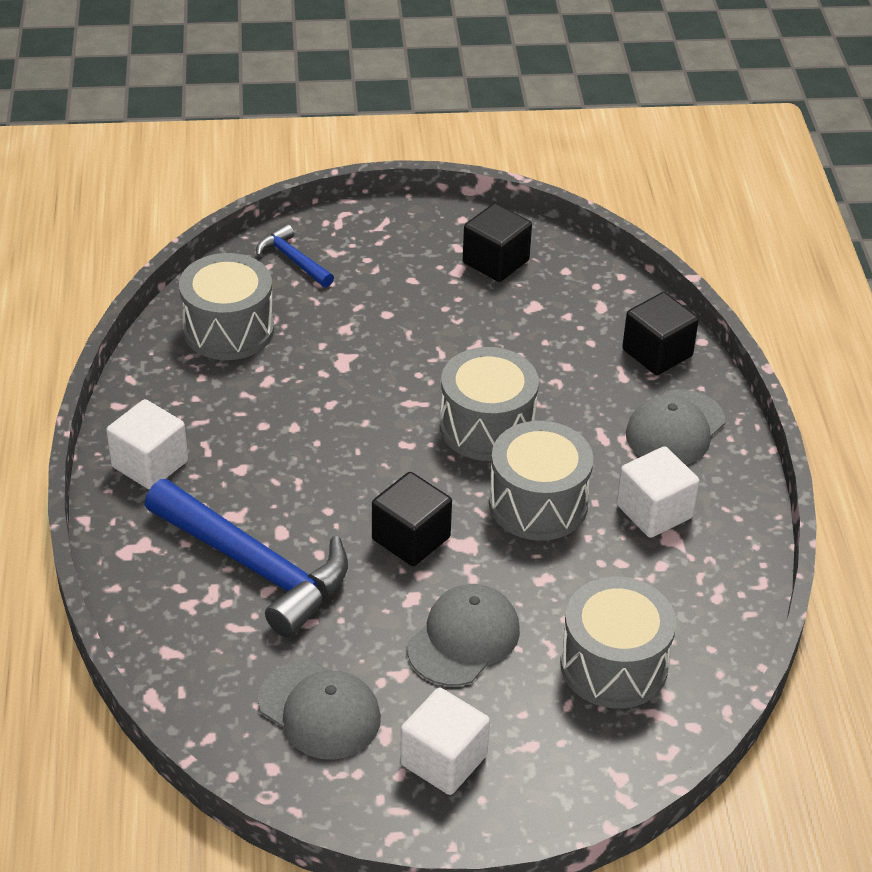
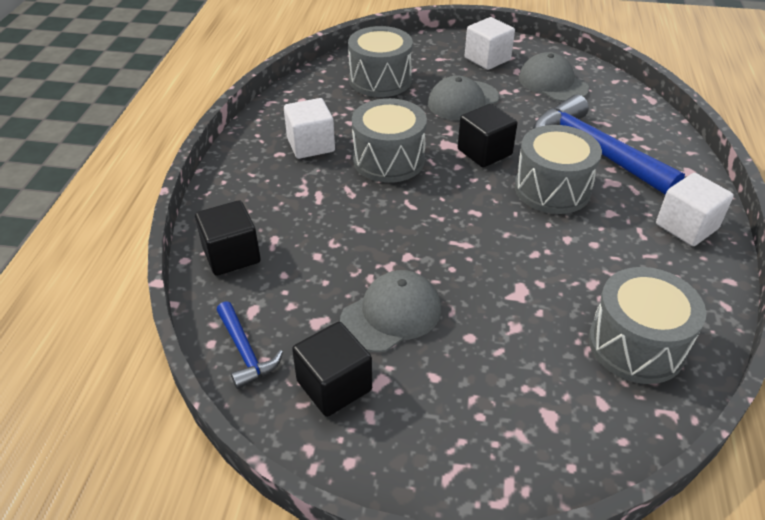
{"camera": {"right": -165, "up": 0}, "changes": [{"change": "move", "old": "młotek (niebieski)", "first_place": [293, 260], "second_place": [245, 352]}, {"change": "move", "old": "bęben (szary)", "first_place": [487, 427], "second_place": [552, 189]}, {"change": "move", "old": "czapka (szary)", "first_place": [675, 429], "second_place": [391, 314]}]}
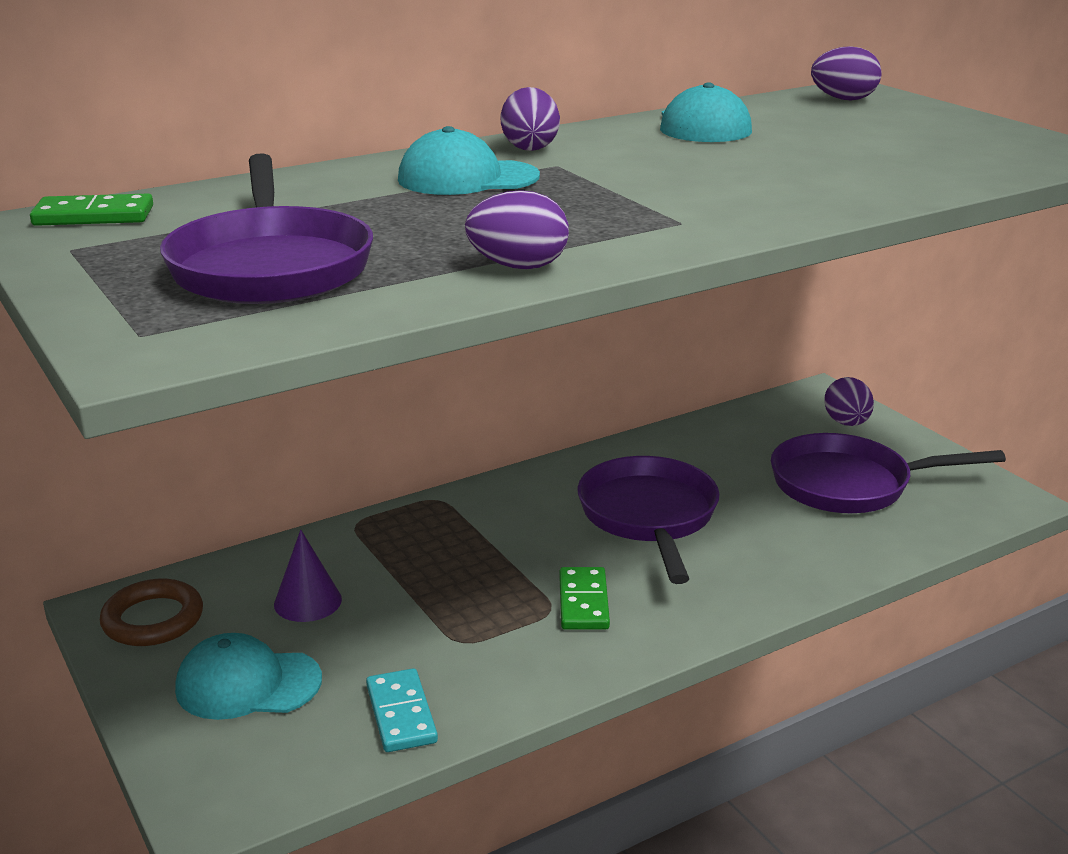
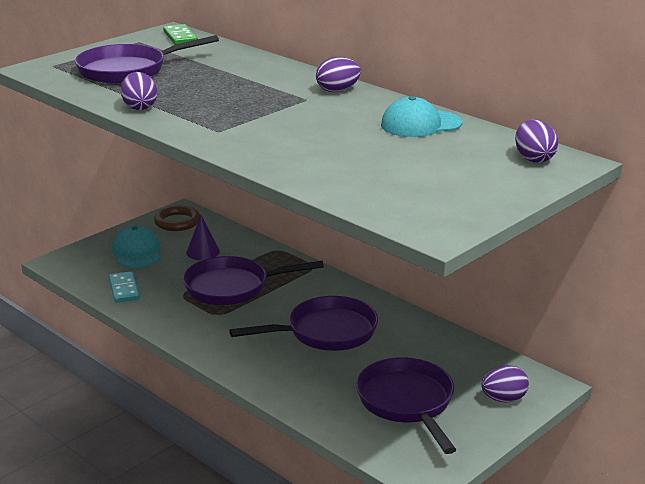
{"camera": {"right": 75, "up": 0}, "changes": [{"change": "delete", "old": "czapka (turkusowy)", "first_place": [467, 178]}, {"change": "delete", "old": "kostka domina (zielony)", "first_place": [583, 602]}, {"change": "insert", "new": "patelnia (fioletowy)", "second_place": [232, 287]}, {"change": "rotate", "old": "kostka domina (turkusowy)", "first_place": [401, 714], "second_place": [124, 289], "degrees": -75}]}
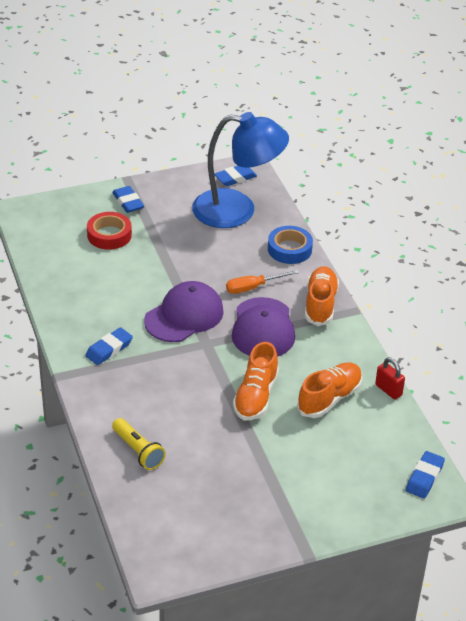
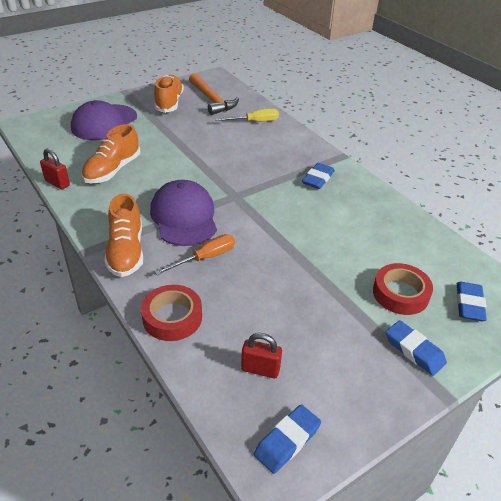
{"camera": {"right": 165, "up": 0}, "changes": [{"change": "insert", "new": "młotek (pomarańczowy)", "second_place": [212, 100]}, {"change": "move", "old": "czapka (fioletowy)", "first_place": [184, 316], "second_place": [104, 122]}, {"change": "move", "old": "but (pomarańczowy)", "first_place": [255, 396], "second_place": [169, 102]}, {"change": "move", "old": "gumka do mazania (niebieski)", "first_place": [424, 477], "second_place": [469, 304]}, {"change": "replace", "old": "latarka (żółty)", "new": "śrubokręt (żółty)", "first_place": [138, 451], "second_place": [254, 122]}, {"change": "replace", "old": "lampka (niebieski)", "new": "kłódka (czerwony)", "first_place": [237, 210], "second_place": [260, 369]}, {"change": "recolor", "old": "taśma klejąca (niebieski)", "new": "taśma klejąca (czerwony)", "first_place": [289, 249], "second_place": [172, 317]}]}
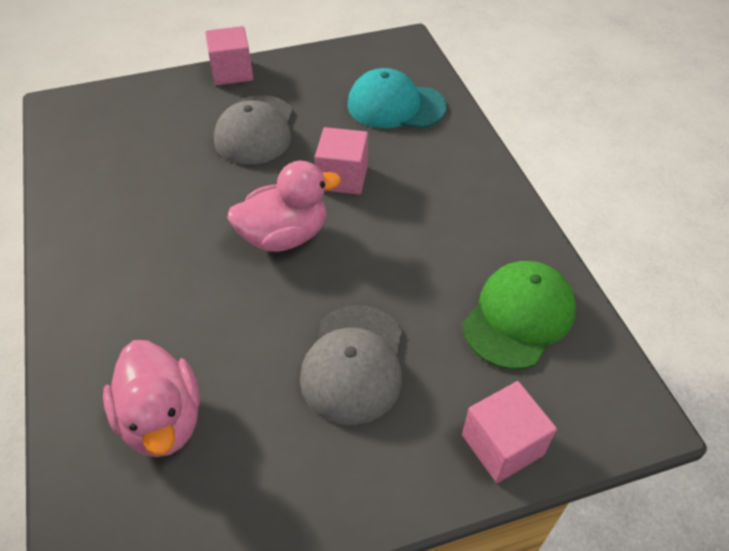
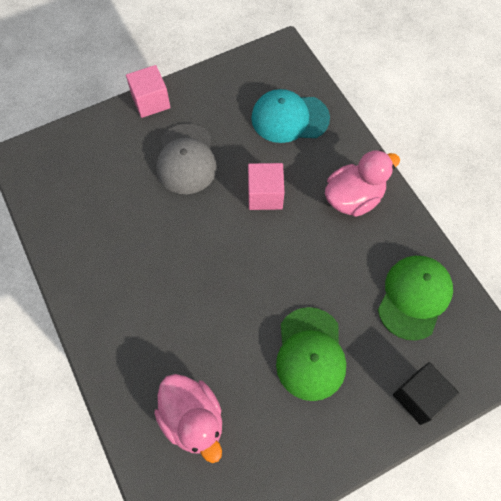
{"camera": {"right": -10, "up": 15}, "changes": [{"change": "move", "old": "kaczka (różowy)", "first_place": [284, 236], "second_place": [353, 198]}, {"change": "recolor", "old": "czapka (szary)", "new": "czapka (zielony)", "first_place": [354, 363], "second_place": [310, 353]}, {"change": "recolor", "old": "sześcian (różowy)", "new": "sześcian (czarny)", "first_place": [502, 445], "second_place": [419, 397]}]}
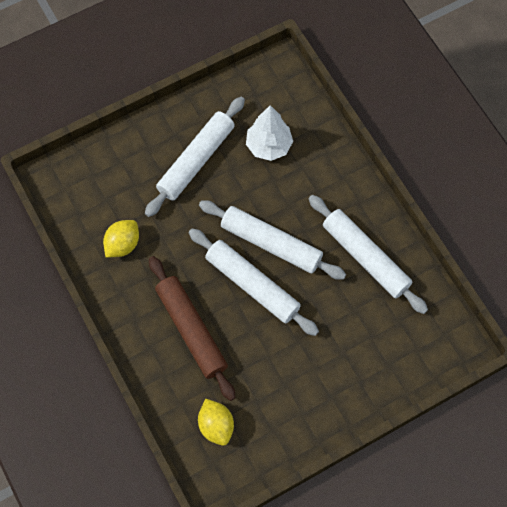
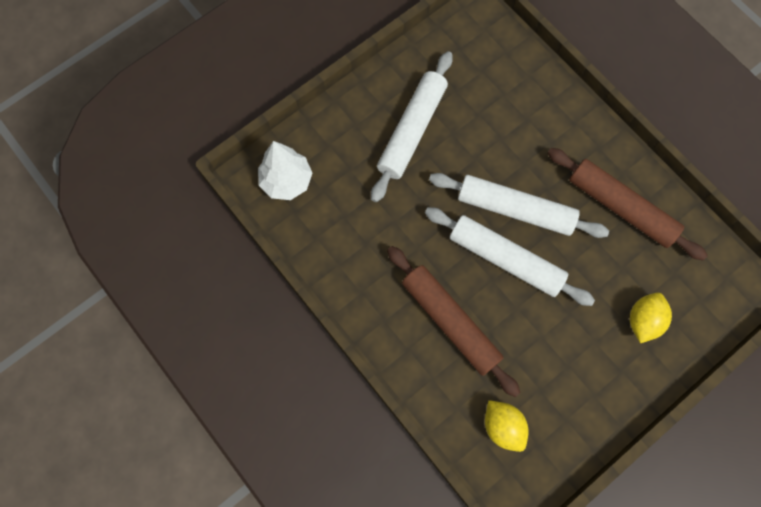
{"camera": {"right": -10, "up": 5}, "changes": [{"change": "move", "old": "cytryna (żółty)", "first_place": [123, 244], "second_place": [643, 320]}, {"change": "move", "old": "drzewko (biały)", "first_place": [268, 146], "second_place": [286, 181]}, {"change": "recolor", "old": "wałek do ciasta (biały)", "new": "wałek do ciasta (brązowy)", "first_place": [366, 257], "second_place": [621, 207]}]}
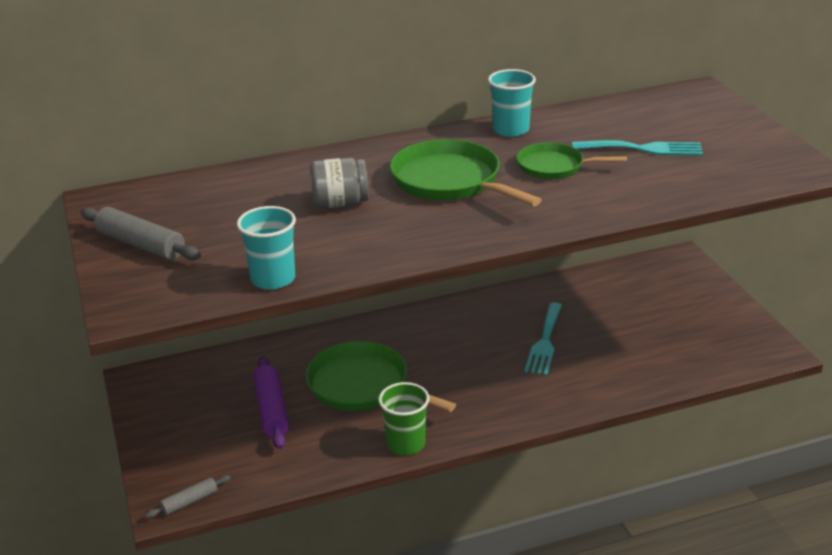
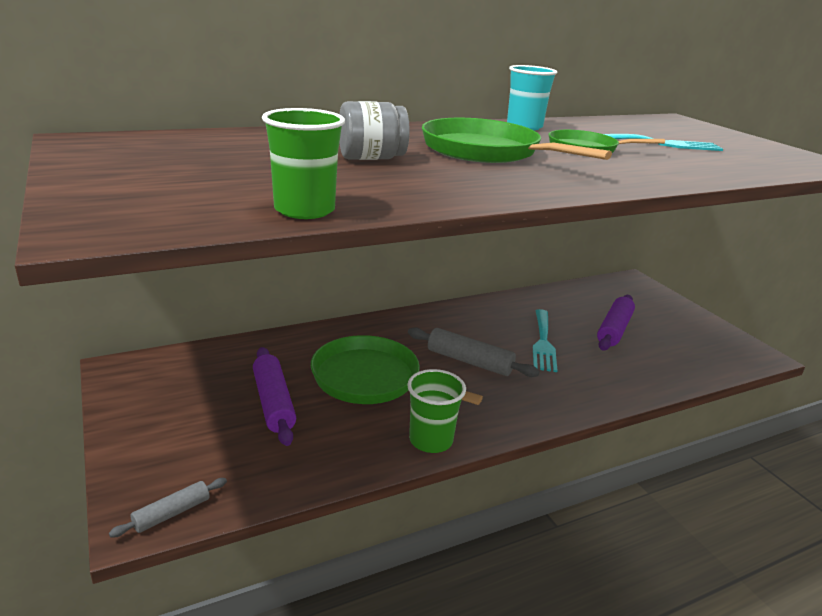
{"camera": {"right": -10, "up": -5}, "changes": [{"change": "insert", "new": "wałek do ciasta (fioletowy)", "second_place": [614, 330]}, {"change": "move", "old": "wałek do ciasta (szary)", "first_place": [141, 245], "second_place": [469, 361]}, {"change": "recolor", "old": "szklanka (turkusowy)", "new": "szklanka (zielony)", "first_place": [273, 279], "second_place": [304, 210]}]}
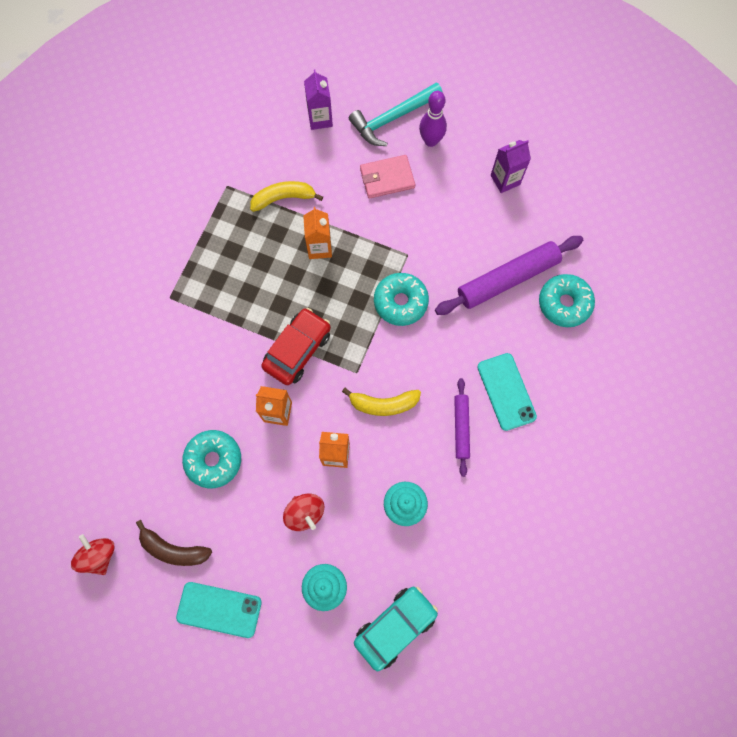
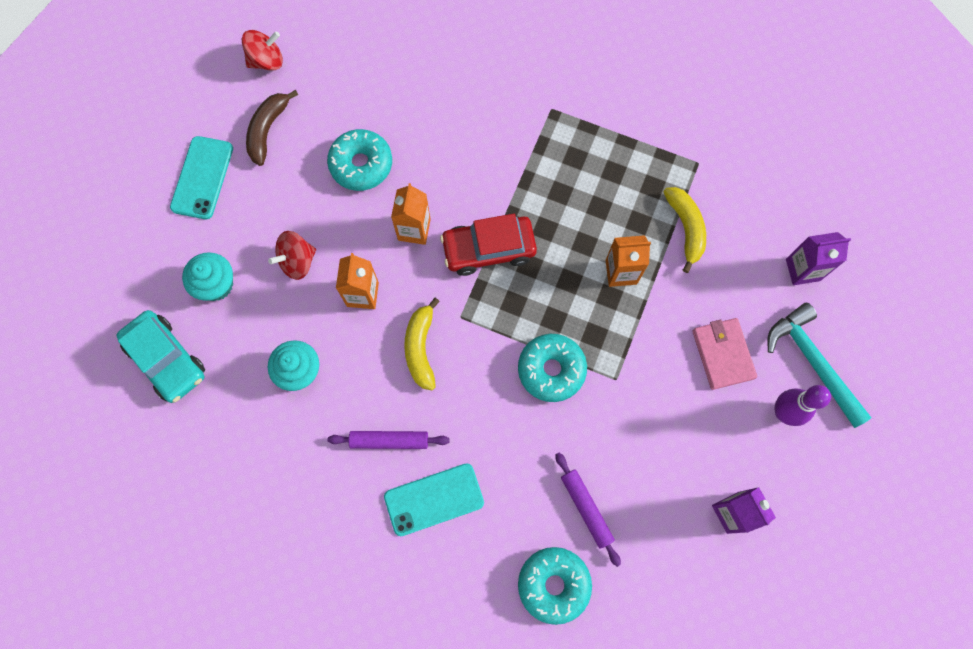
{"camera": {"right": 90, "up": 0}, "changes": [{"change": "rotate", "old": "samochód (czerwony)", "first_place": [297, 350], "second_place": [488, 249], "degrees": 135}, {"change": "resize", "old": "wałek do ciasta (fioletowy)", "first_place": [508, 279], "second_place": [586, 509], "factor": 0.56}]}
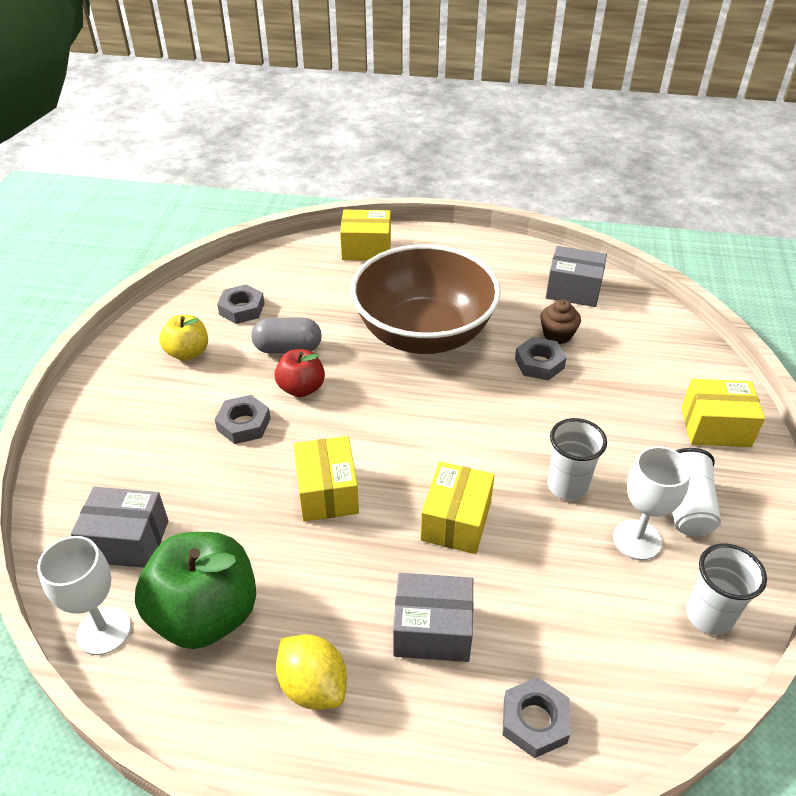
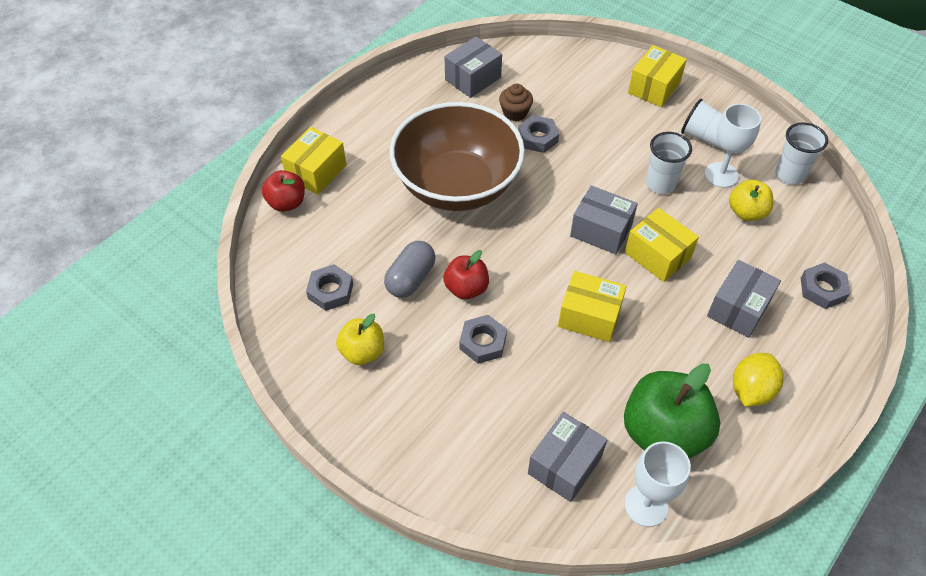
{"camera": {"right": -60, "up": 10}, "changes": [{"change": "insert", "new": "jabłko (czerwony)", "second_place": [287, 203]}, {"change": "insert", "new": "pudełko (szary)", "second_place": [601, 231]}, {"change": "insert", "new": "jabłko (żółty)", "second_place": [746, 212]}, {"change": "rotate", "old": "cytryna (żółty)", "first_place": [313, 686], "second_place": [751, 390], "degrees": -45}]}
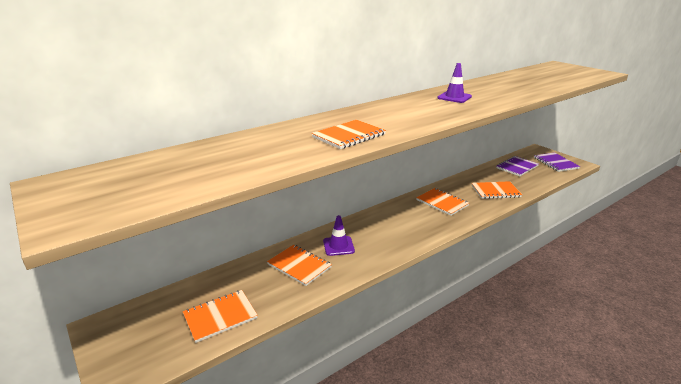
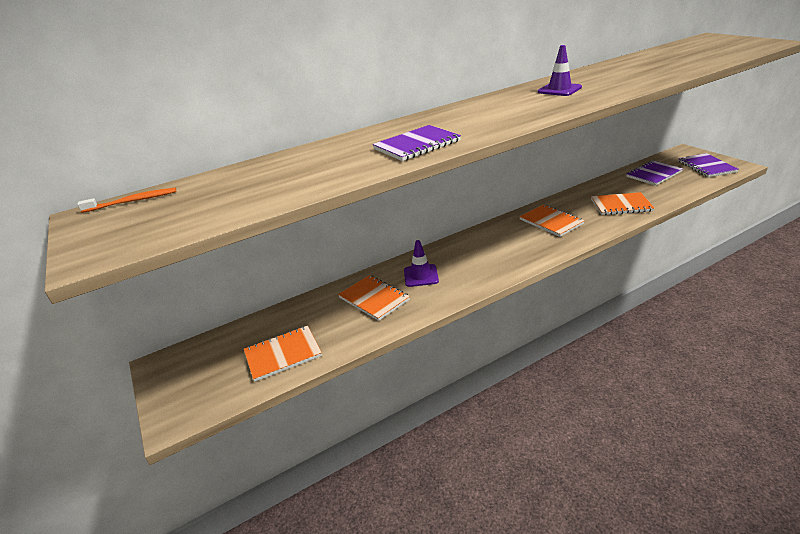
{"camera": {"right": 10, "up": 5}, "changes": [{"change": "insert", "new": "szczoteczka do zębów (pomarańczowy)", "second_place": [132, 201]}, {"change": "recolor", "old": "zeszyt (pomarańczowy)", "new": "zeszyt (fioletowy)", "first_place": [349, 136], "second_place": [417, 145]}]}
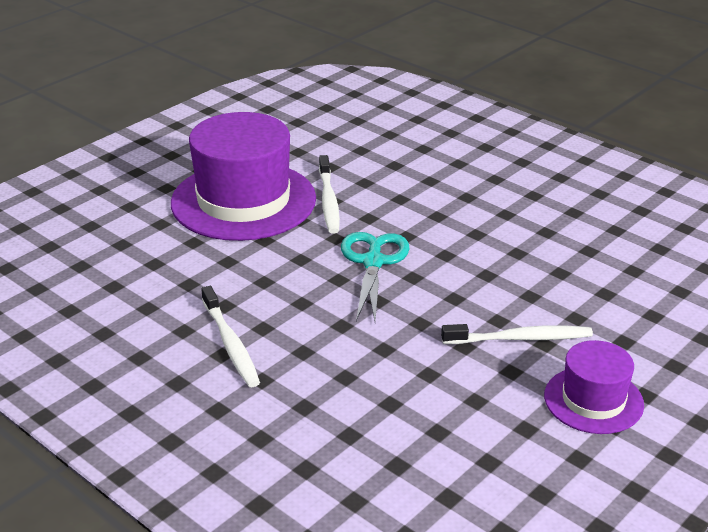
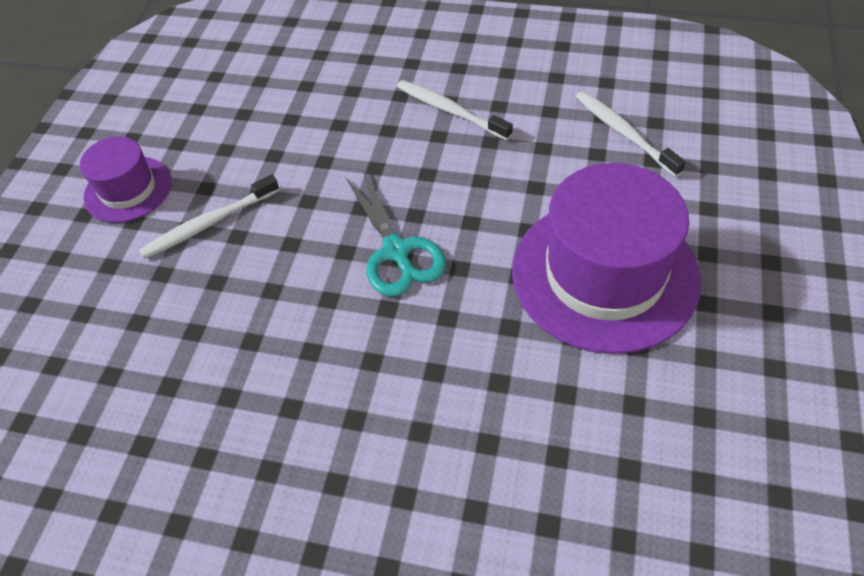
{"camera": {"right": 155, "up": 20}, "changes": [{"change": "move", "old": "szczoteczka do zębów (biały)", "first_place": [328, 201], "second_place": [624, 133]}]}
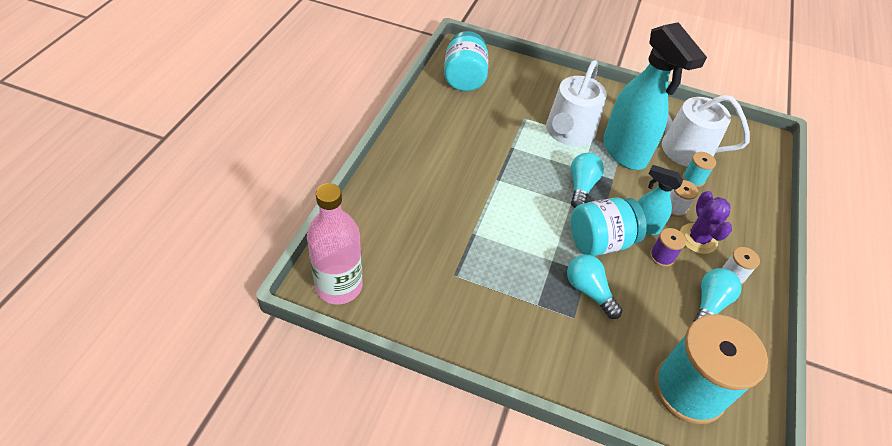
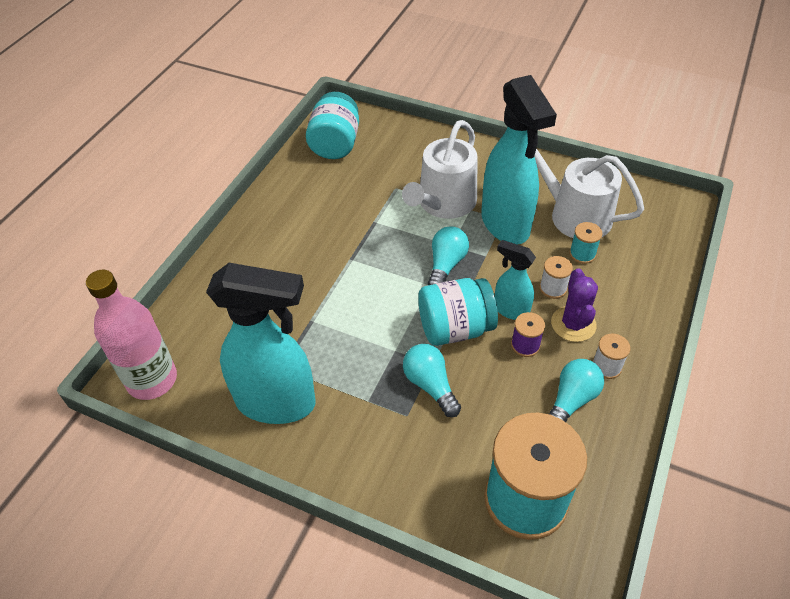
{"camera": {"right": 10, "up": 0}, "changes": [{"change": "insert", "new": "spryskiwacz (turkusowy)", "second_place": [277, 403]}]}
